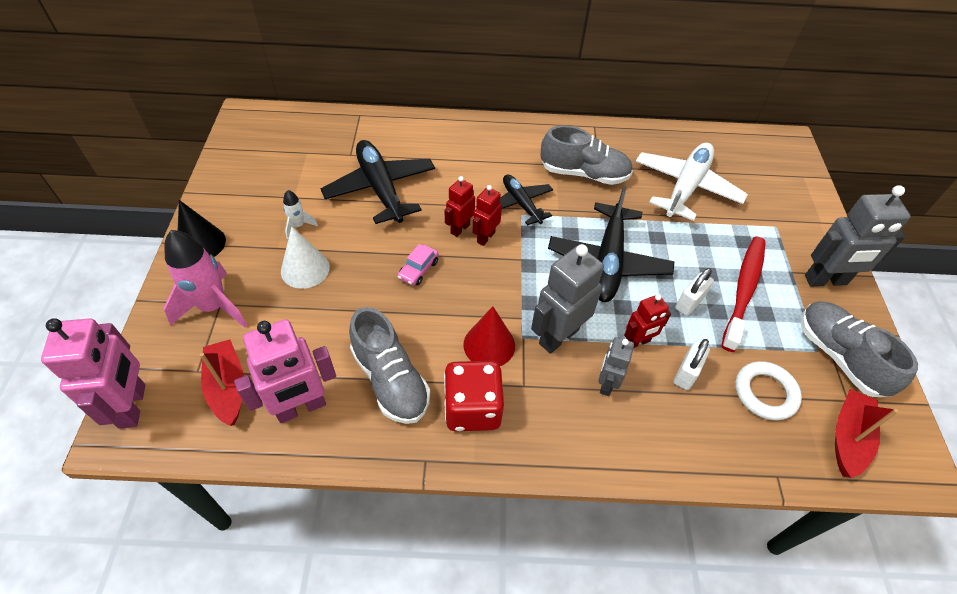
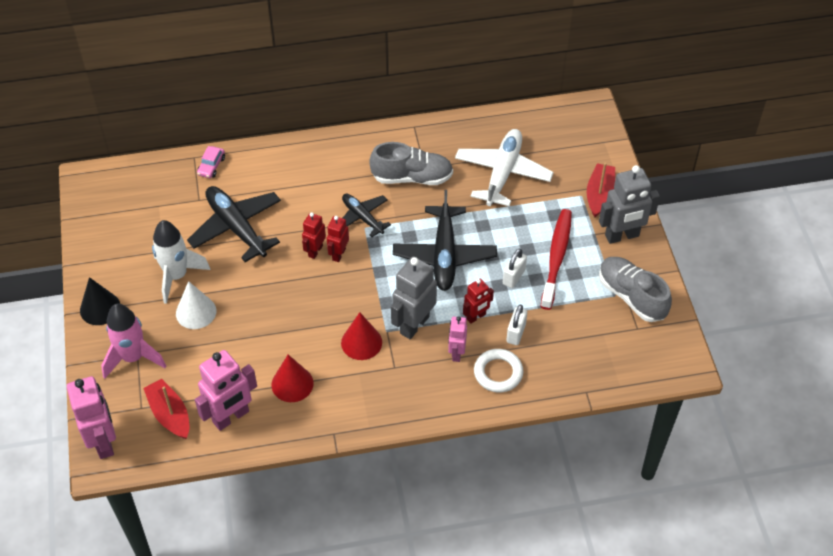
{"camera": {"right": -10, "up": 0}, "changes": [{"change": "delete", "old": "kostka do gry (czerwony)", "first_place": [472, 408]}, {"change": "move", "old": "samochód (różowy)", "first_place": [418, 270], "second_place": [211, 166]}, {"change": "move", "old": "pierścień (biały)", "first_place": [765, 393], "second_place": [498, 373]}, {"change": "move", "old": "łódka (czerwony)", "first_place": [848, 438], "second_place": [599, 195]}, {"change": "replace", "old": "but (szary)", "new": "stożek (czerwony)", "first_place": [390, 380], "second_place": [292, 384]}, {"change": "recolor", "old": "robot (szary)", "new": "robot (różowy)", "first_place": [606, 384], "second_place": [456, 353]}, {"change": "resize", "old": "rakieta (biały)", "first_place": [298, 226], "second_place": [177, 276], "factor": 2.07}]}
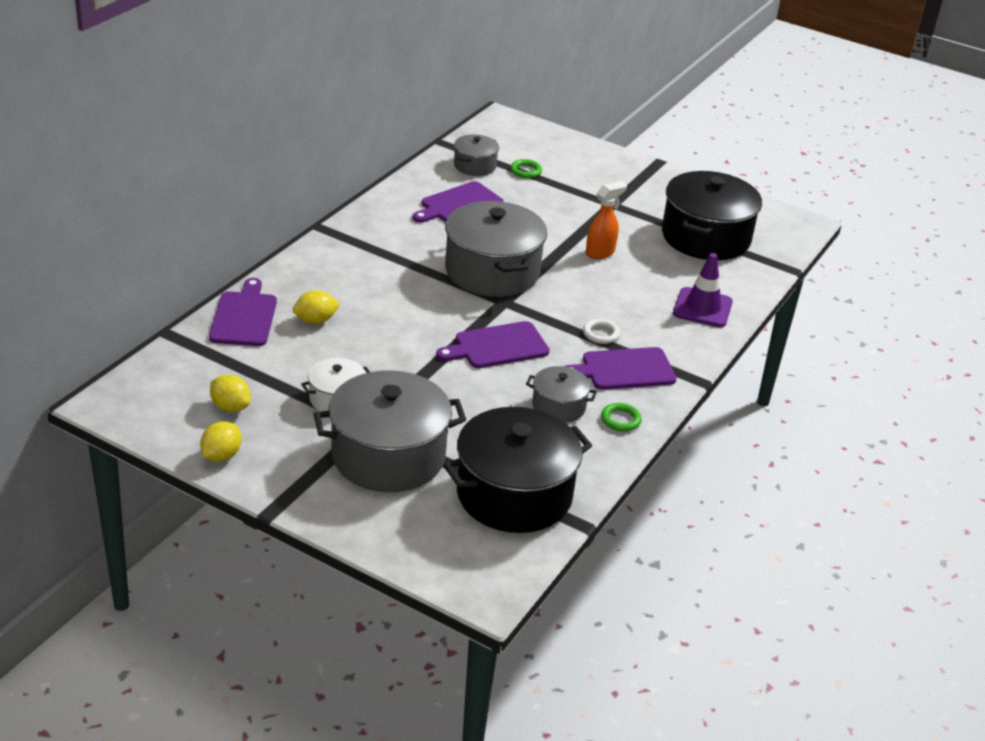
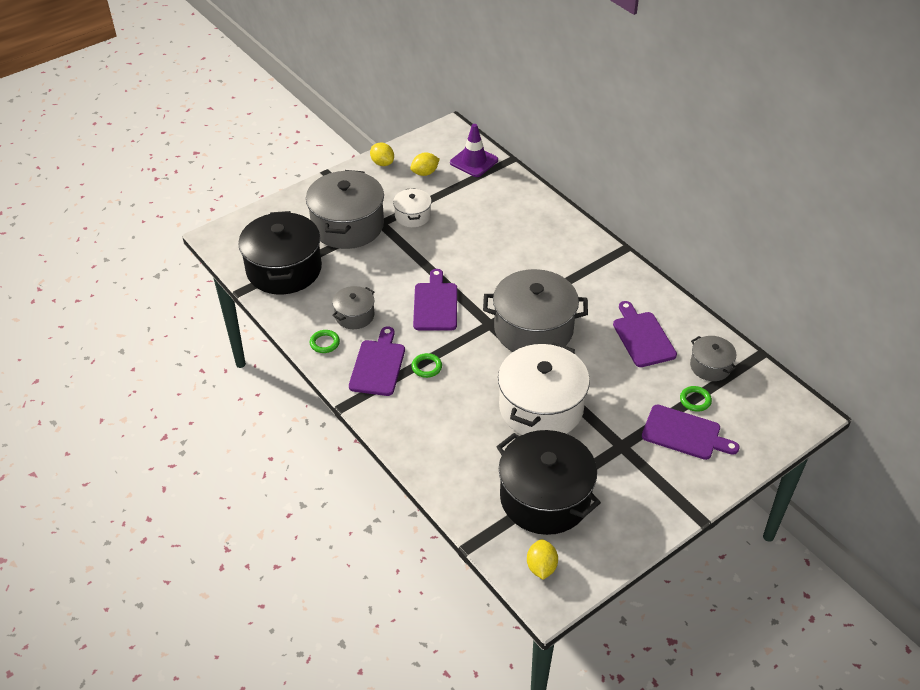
{"camera": {"right": 115, "up": 10}, "changes": [{"change": "move", "old": "deska do krojenia (fioletowy)", "first_place": [244, 317], "second_place": [684, 433]}, {"change": "move", "old": "cytryna (żółty)", "first_place": [315, 320], "second_place": [541, 567]}, {"change": "move", "old": "pachołek (fioletowy)", "first_place": [702, 308], "second_place": [474, 161]}, {"change": "replace", "old": "spryskiwacz (pomarańczowy)", "new": "garnek (biały)", "first_place": [600, 252], "second_place": [541, 407]}, {"change": "recolor", "old": "pierścień (biały)", "new": "pierścień (zielony)", "first_place": [601, 334], "second_place": [426, 367]}]}
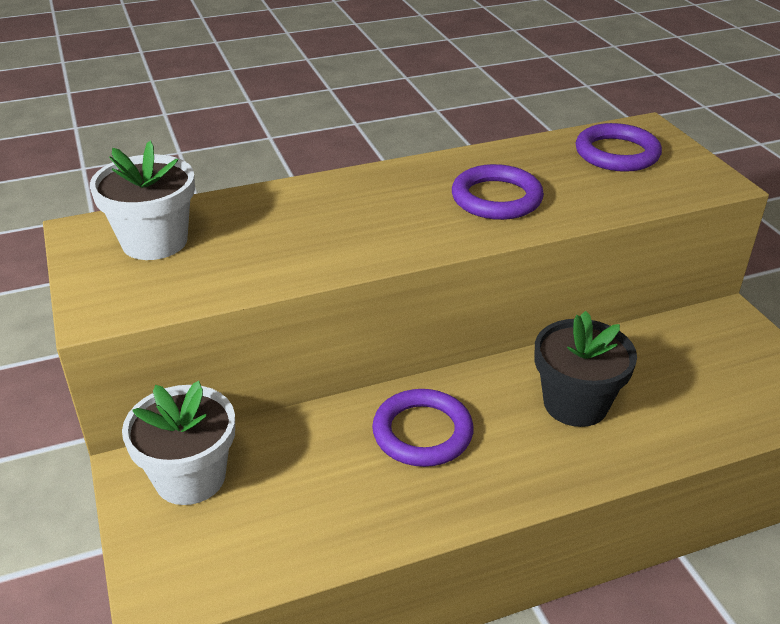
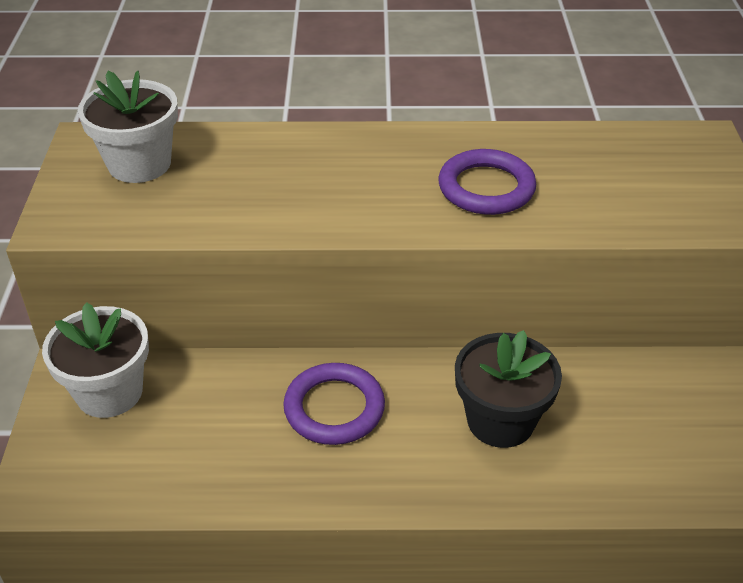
{"camera": {"right": 20, "up": 5}, "changes": [{"change": "delete", "old": "pierścień (fioletowy)", "first_place": [617, 153]}]}
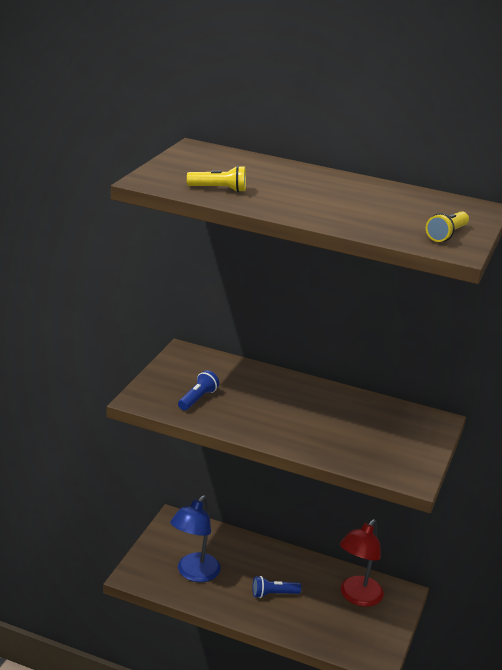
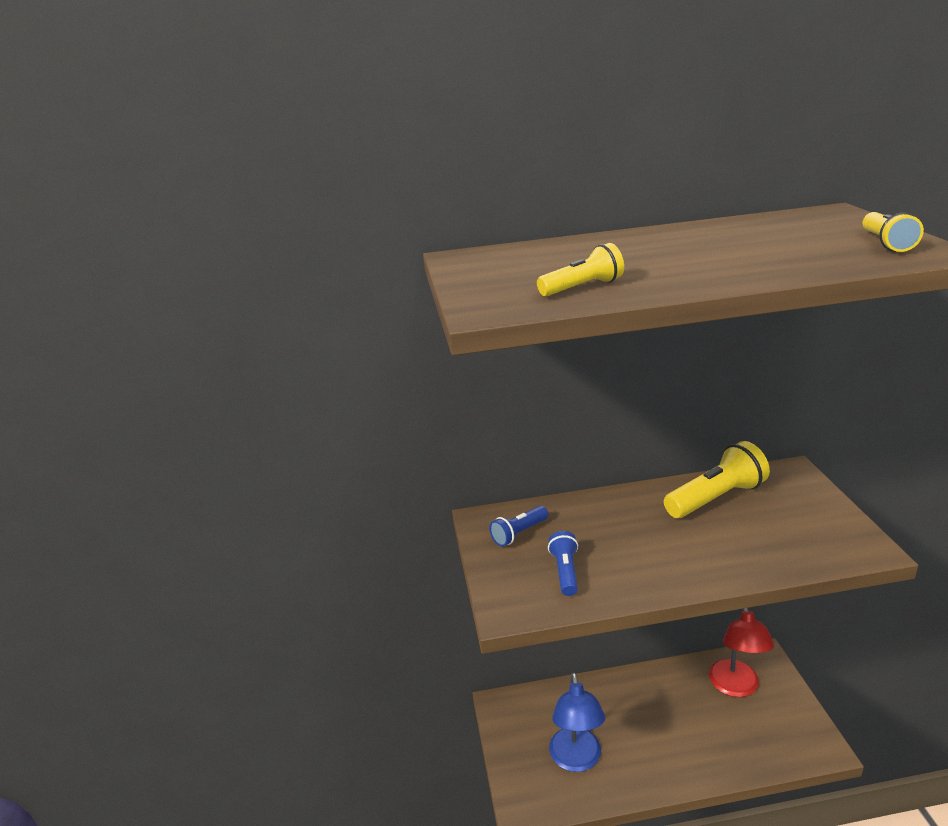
{"camera": {"right": -25, "up": 0}, "changes": [{"change": "insert", "new": "latarka (żółty)", "second_place": [716, 498]}, {"change": "move", "old": "latarka (niebieski)", "first_place": [273, 594], "second_place": [519, 533]}]}
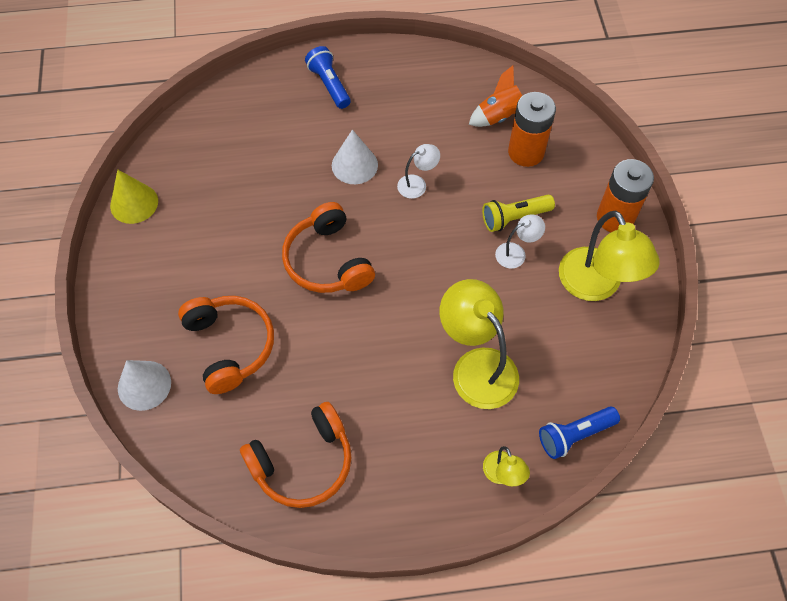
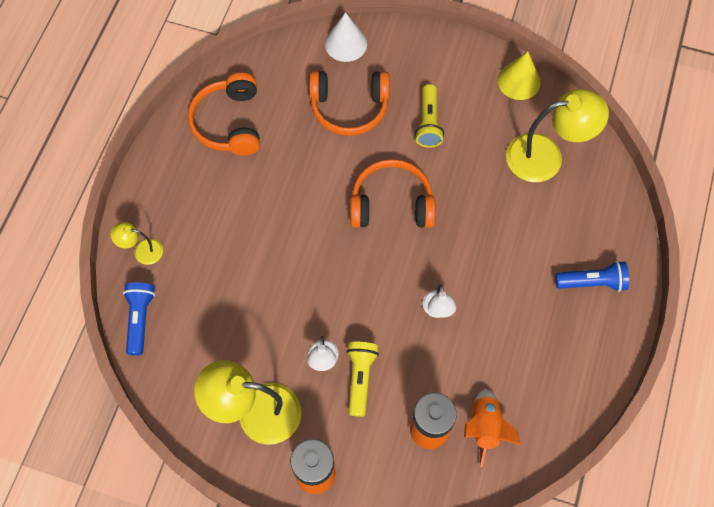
{"camera": {"right": 115, "up": 5}, "changes": [{"change": "delete", "old": "stożek (biały)", "first_place": [354, 165]}, {"change": "insert", "new": "latarka (żółty)", "second_place": [428, 123]}, {"change": "move", "old": "lampka (żółty)", "first_place": [476, 366], "second_place": [546, 156]}]}
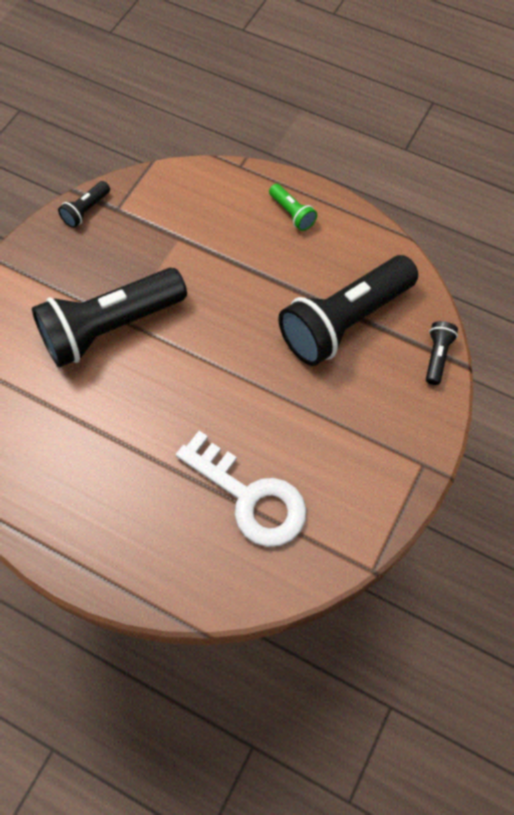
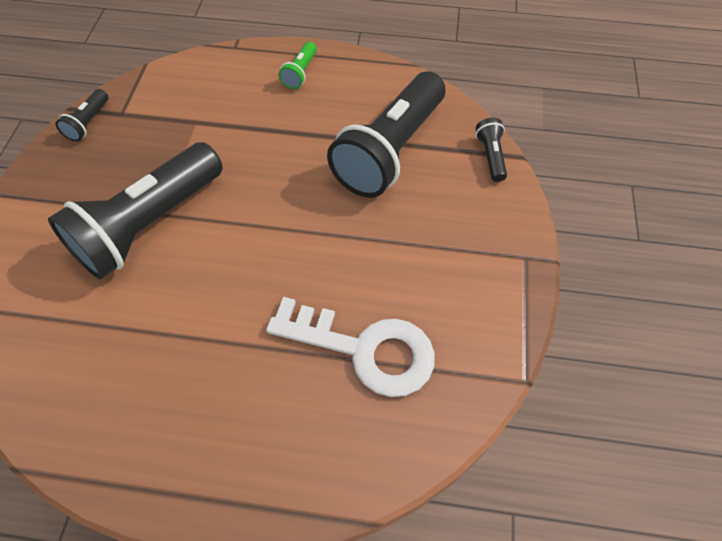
{"camera": {"right": -20, "up": -5}, "changes": [{"change": "rotate", "old": "latarka (zielony)", "first_place": [292, 213], "second_place": [300, 73], "degrees": 75}]}
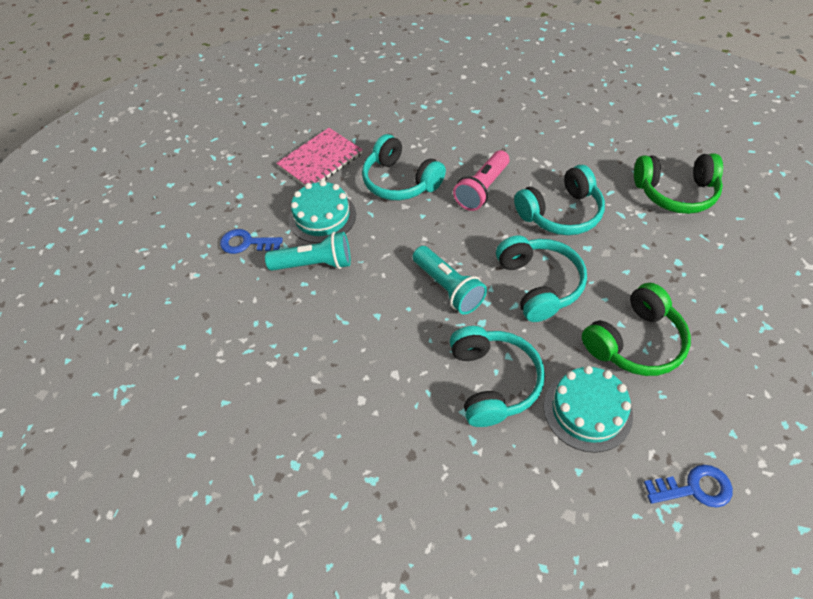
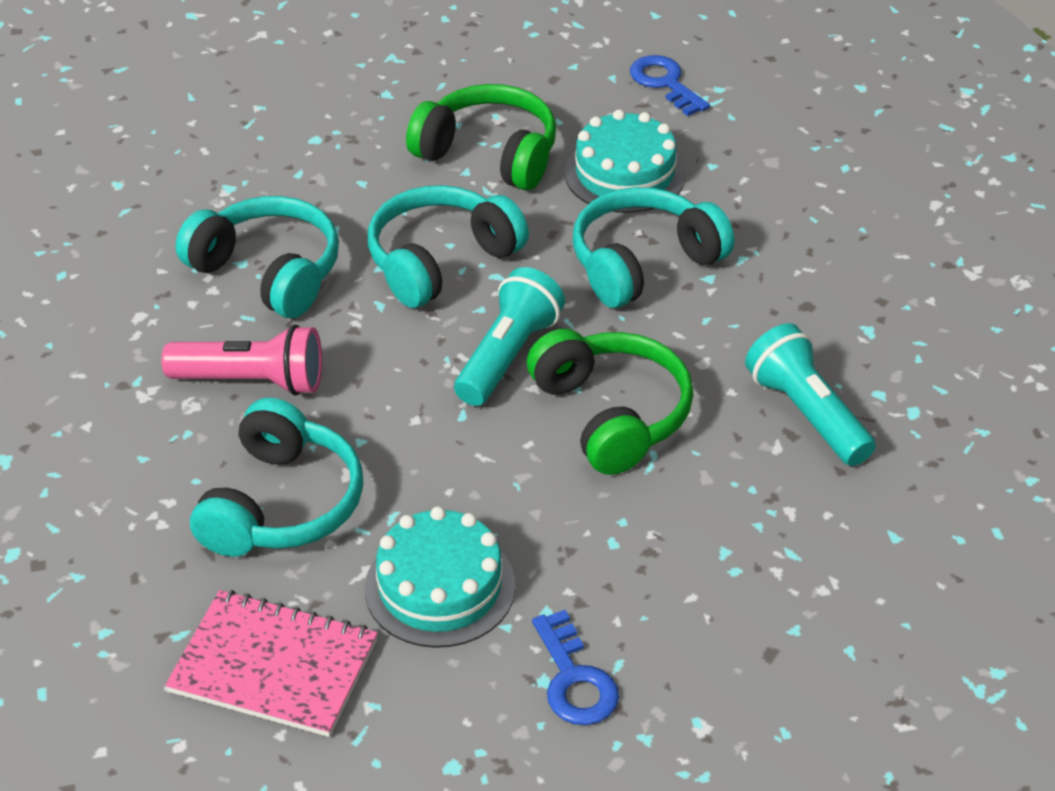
{"camera": {"right": -120, "up": -10}, "changes": [{"change": "move", "old": "latarka (turkusowy)", "first_place": [314, 264], "second_place": [807, 414]}, {"change": "move", "old": "słuchawki (zielony)", "first_place": [675, 193], "second_place": [612, 414]}]}
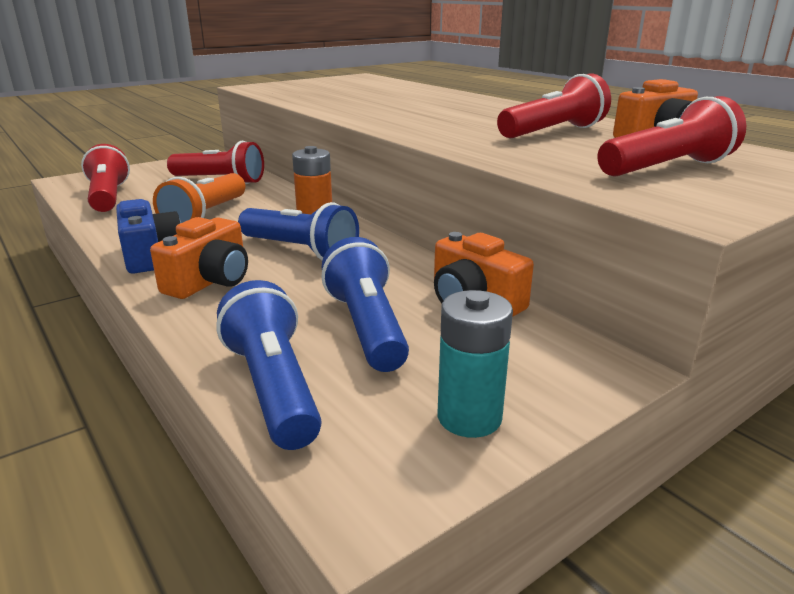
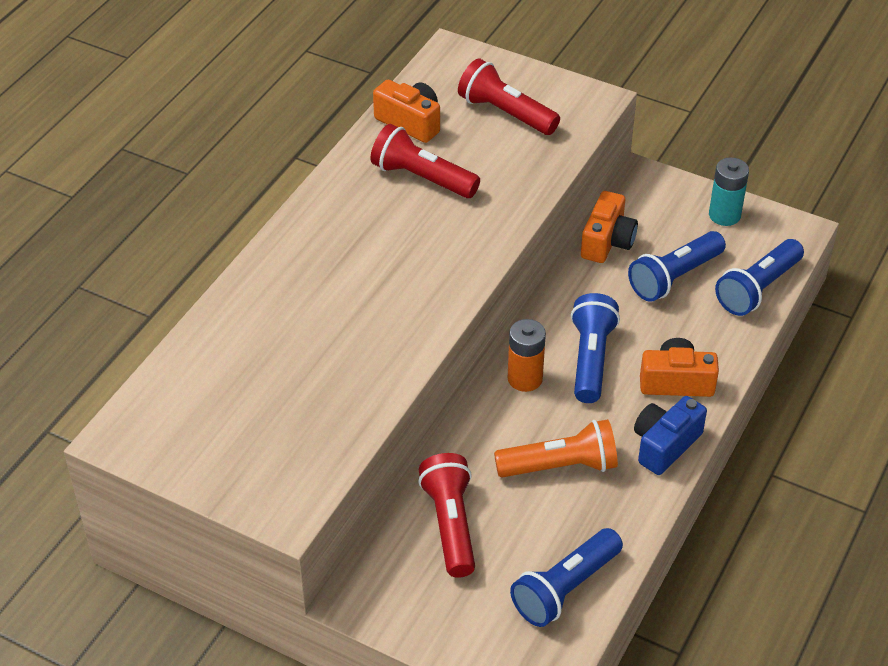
{"camera": {"right": -115, "up": 20}, "changes": [{"change": "recolor", "old": "latarka (czerwony)", "new": "latarka (niebieski)", "first_place": [108, 197], "second_place": [565, 588]}]}
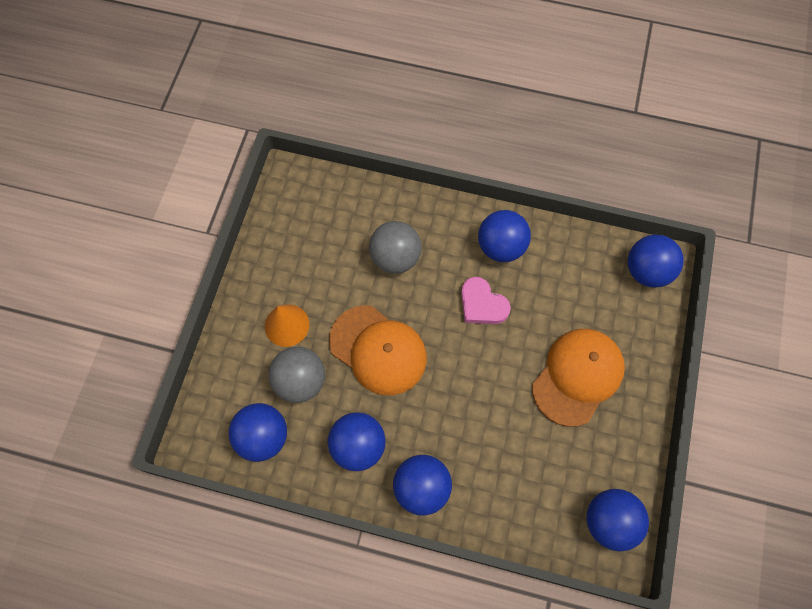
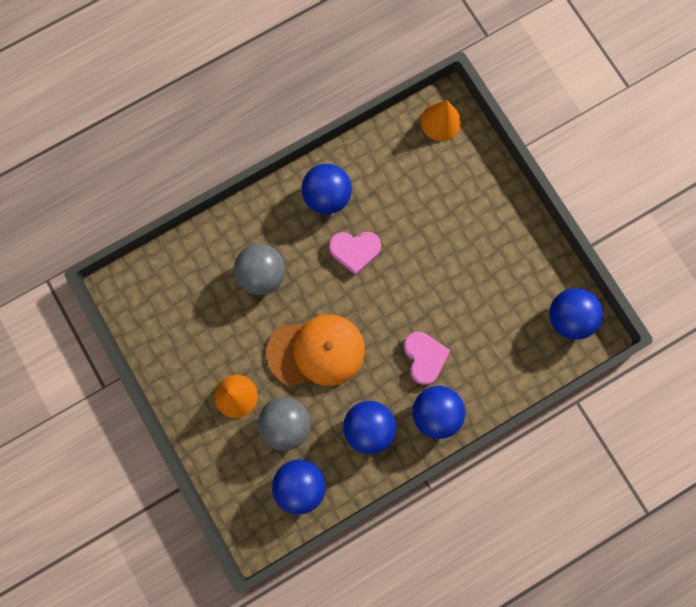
{"camera": {"right": -45, "up": 10}, "changes": [{"change": "delete", "old": "czapka (pomarańczowy)", "first_place": [578, 376]}, {"change": "insert", "new": "serce (różowy)", "second_place": [424, 357]}, {"change": "replace", "old": "piłka (niebieski)", "new": "stożek (pomarańczowy)", "first_place": [647, 271], "second_place": [440, 121]}]}
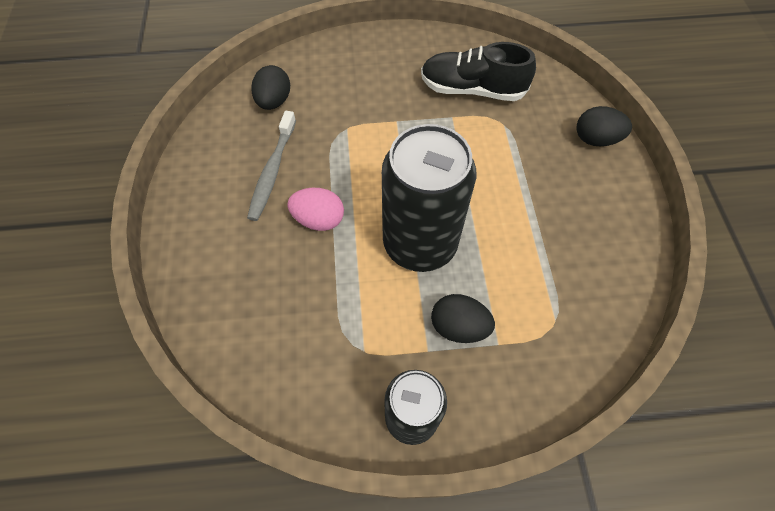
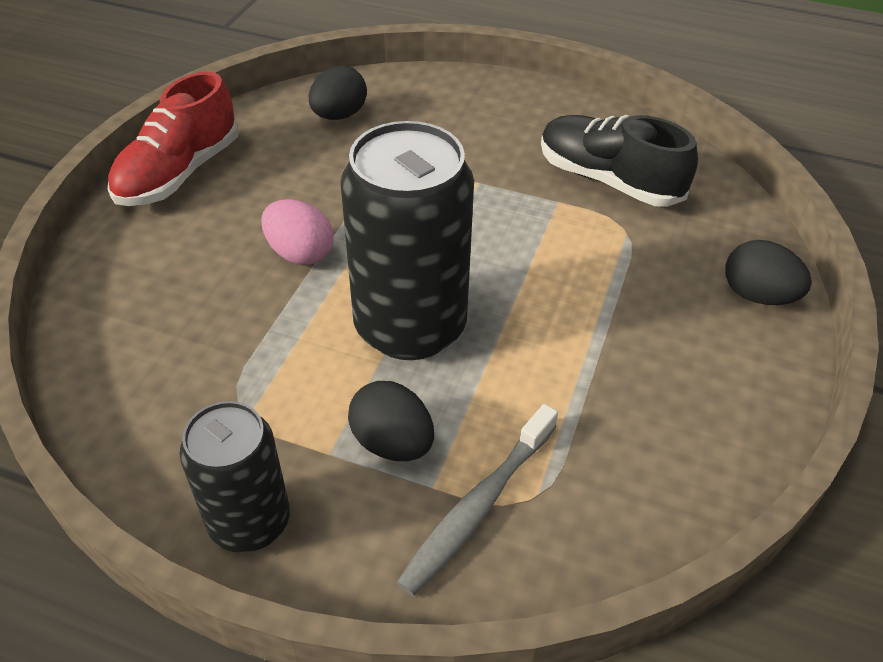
{"camera": {"right": 25, "up": -15}, "changes": [{"change": "insert", "new": "but (czerwony)", "second_place": [179, 173]}, {"change": "move", "old": "szczoteczka do zębów (szary)", "first_place": [272, 171], "second_place": [478, 507]}]}
